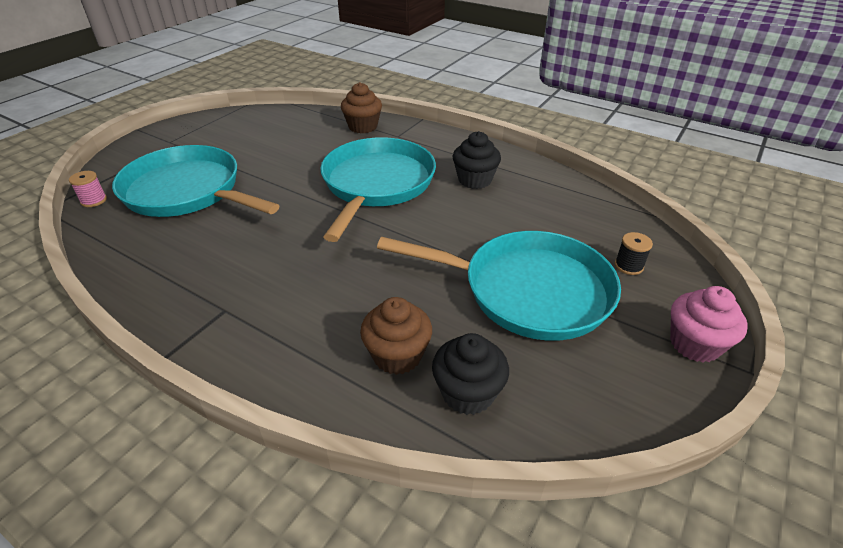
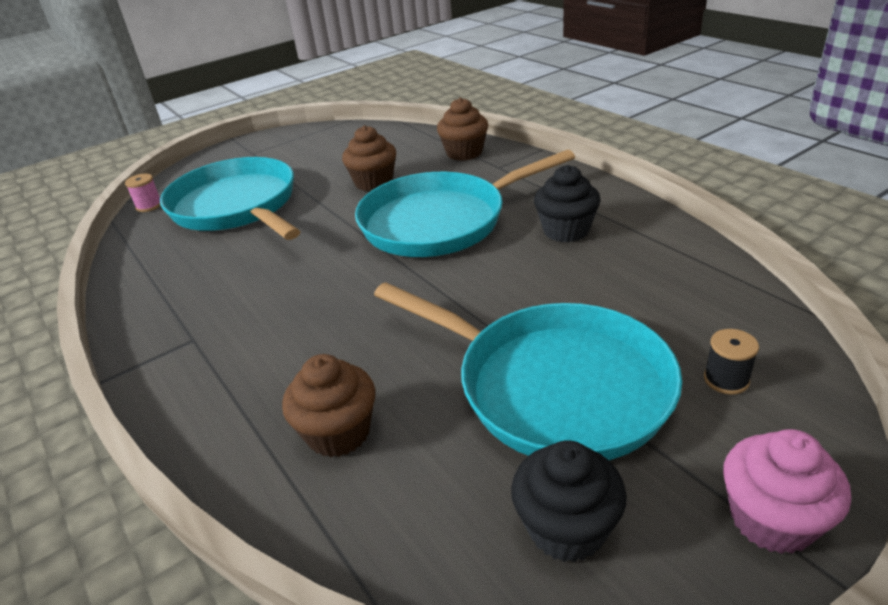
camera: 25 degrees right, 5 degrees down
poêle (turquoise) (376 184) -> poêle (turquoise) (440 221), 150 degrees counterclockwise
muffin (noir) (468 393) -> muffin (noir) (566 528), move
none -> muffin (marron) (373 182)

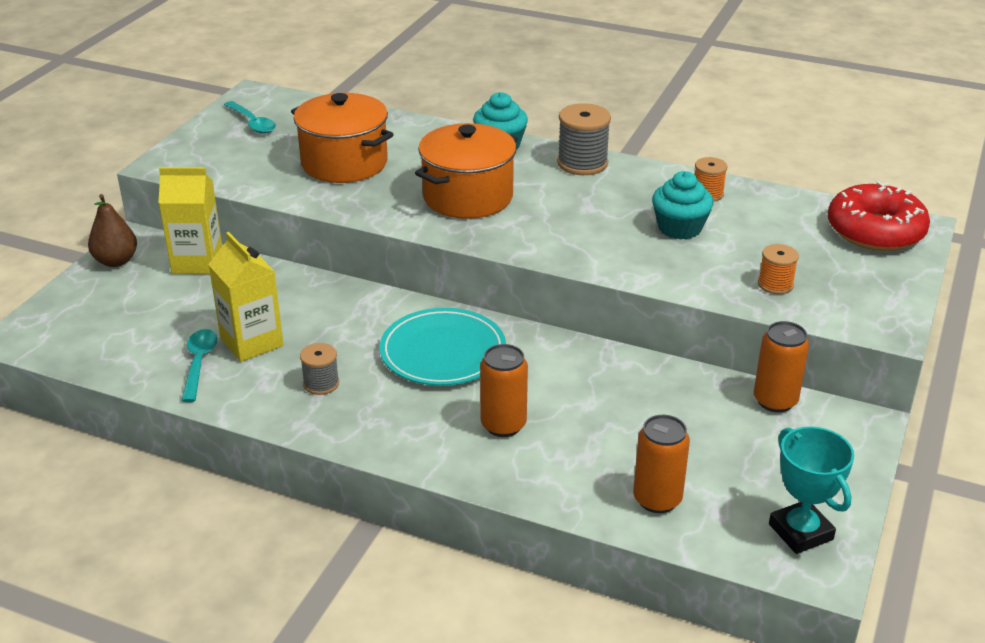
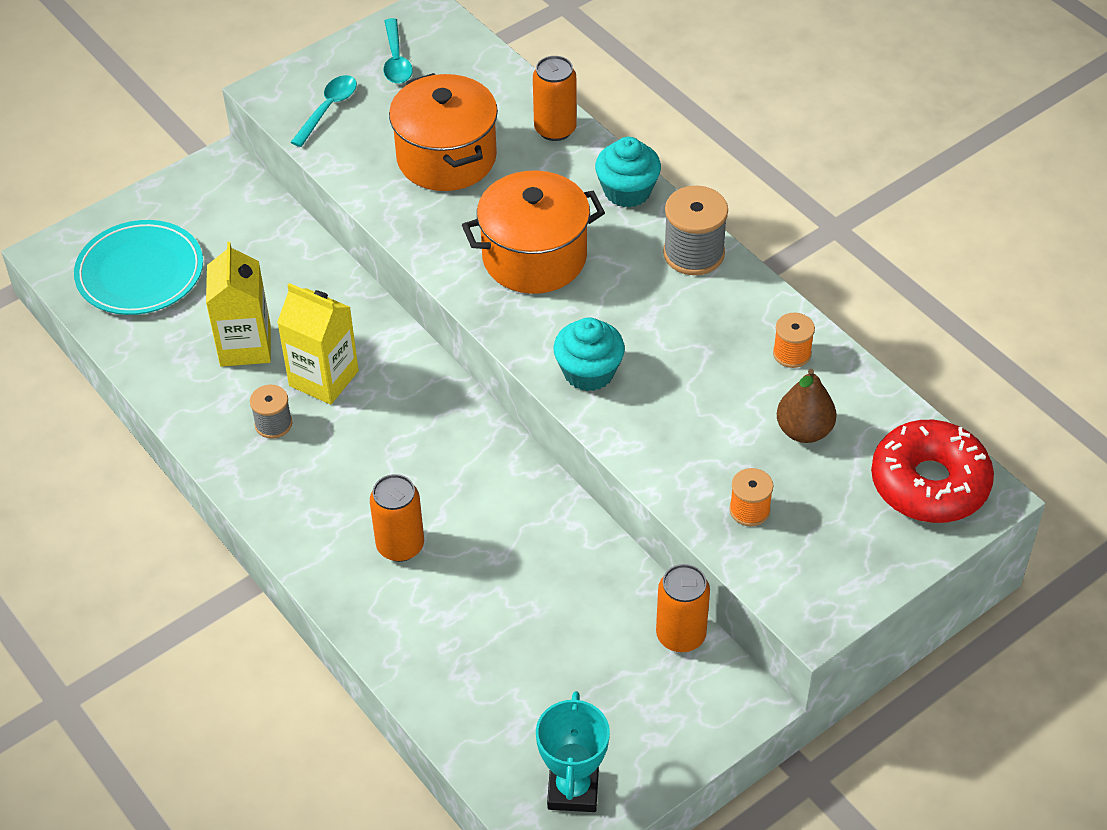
camera: 30 degrees right, 15 degrees up
poire (marron) (116 261) -> poire (marron) (804 431), move
brique de lait (jaune) (197 262) -> brique de lait (jaune) (324 378), move
cuillère (turquoise) (199 363) -> cuillère (turquoise) (328 109), move
assiette (turquoise) (443 352) -> assiette (turquoise) (140 272), move
canette (orange) (657 499) -> canette (orange) (555 129), move
muffin (turquoise) (679 228) -> muffin (turquoise) (589 372), move

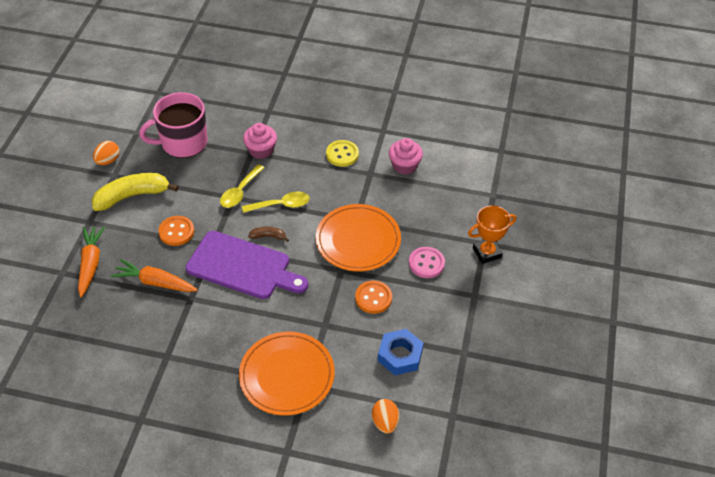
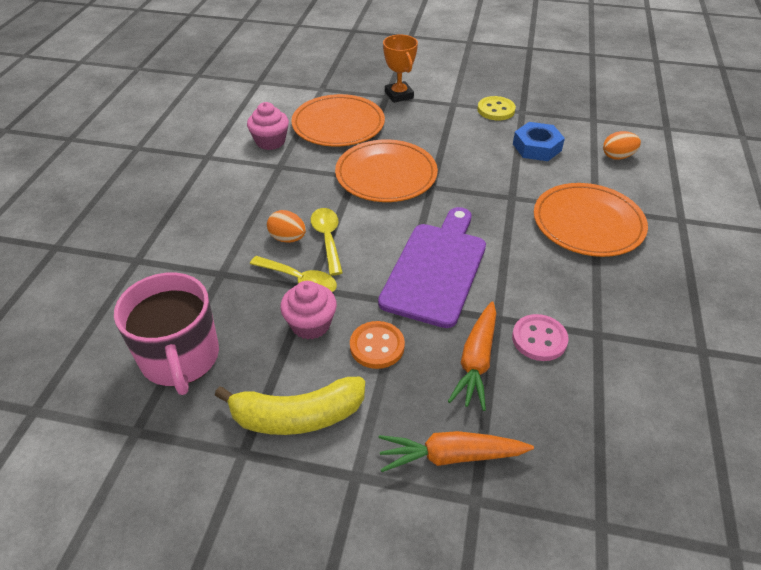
camera: 90 degrees left, 5 degrees down
banane (jaune) (132 196) -> banane (jaune) (297 416), 75 degrees counterclockwise
œuf (orange) (108 161) -> œuf (orange) (288 238), move
muffin (rose) (261 150) -> muffin (rose) (310 324), move
banane (marron) (268 236) -> none
bouton (jaune) (342 154) -> bouton (jaune) (496 110), move
bouton (orange) (373 298) -> none
bouton (rose) (426 263) -> bouton (rose) (539 339), move
none -> assiette (orange) (338 124)

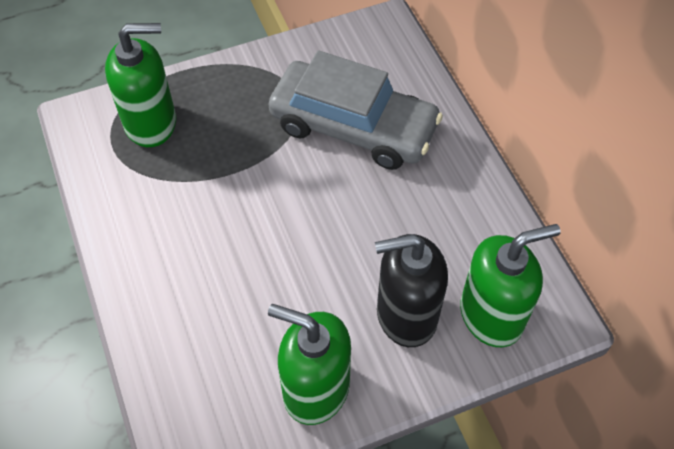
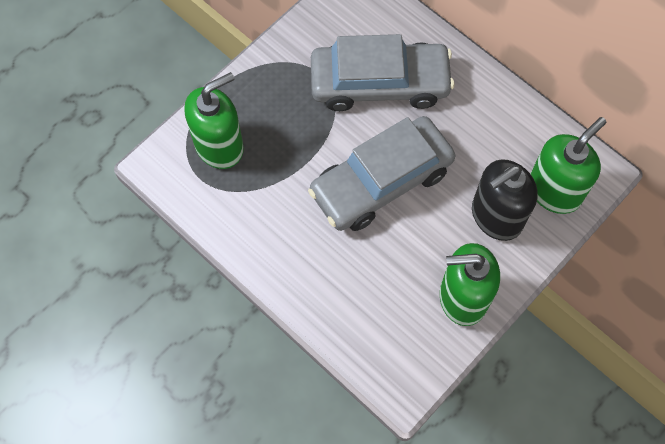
camera: 25 degrees left, 10 degrees up
none -> voiture (gris) (381 181)

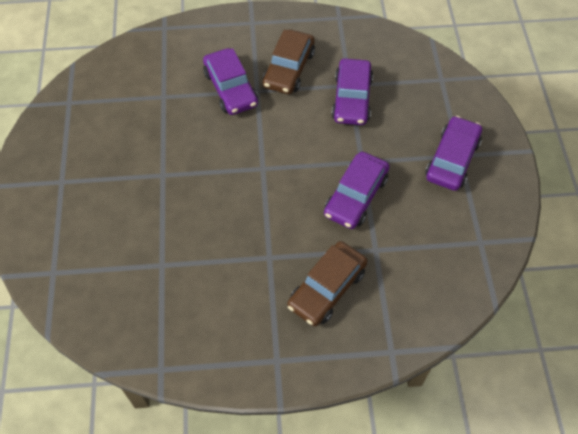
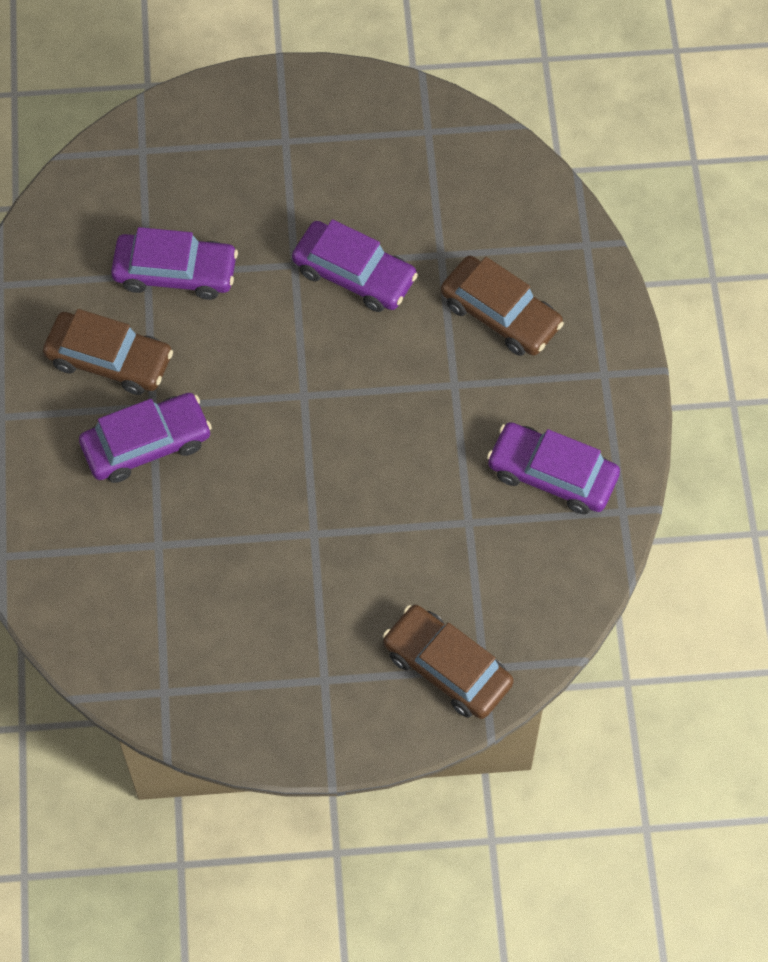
camera: 90 degrees left, 5 degrees up
voiture (violet) (452 159) -> voiture (violet) (552 475), move
none -> voiture (marron) (447 668)

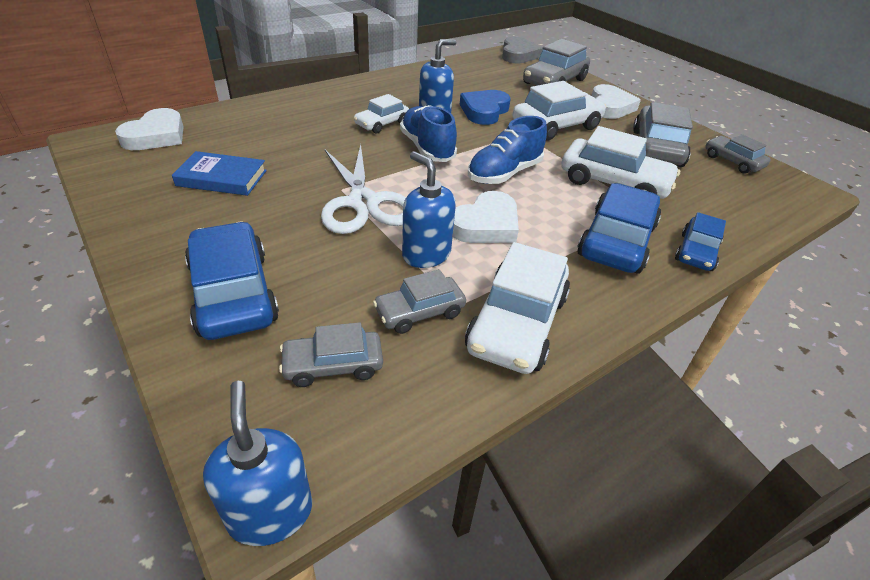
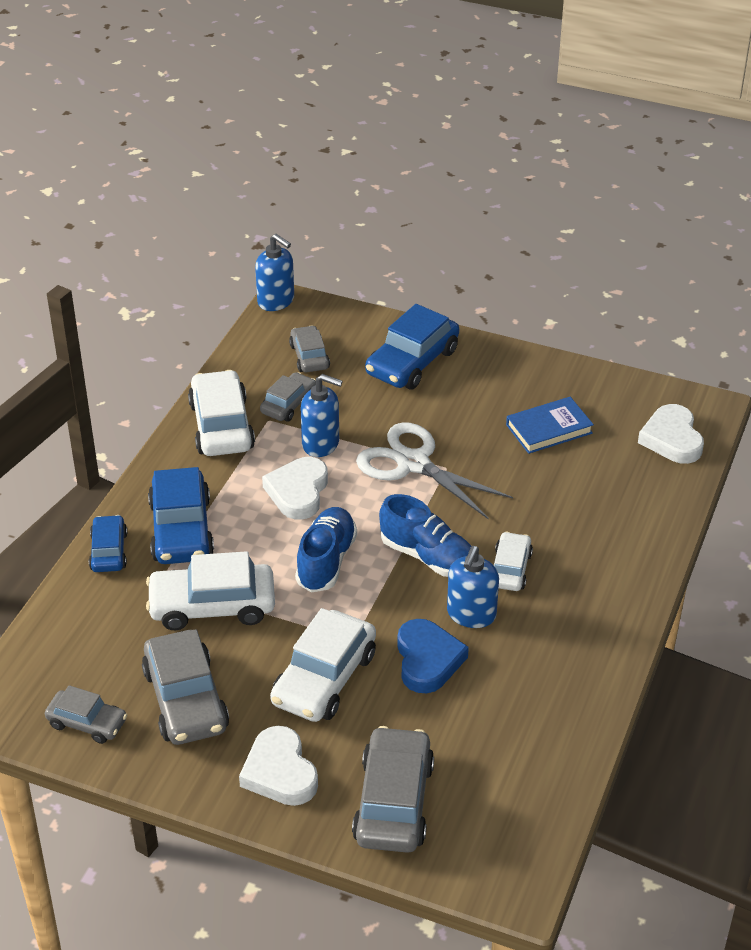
camera: 150 degrees right, 0 degrees up
voiture (bleu) (233 293) -> voiture (bleu) (412 362), 90 degrees clockwise
voiture (gris) (333 365) -> voiture (gris) (309 356), 60 degrees counterclockwise
cœur (gris) (518 55) -> none

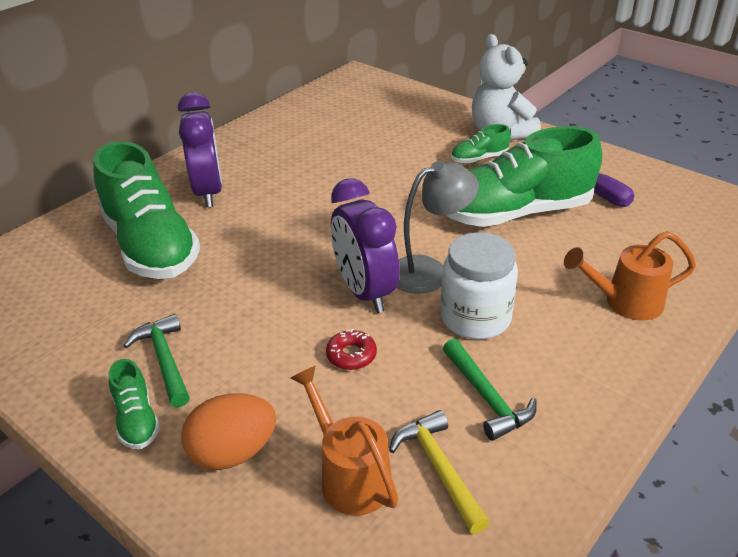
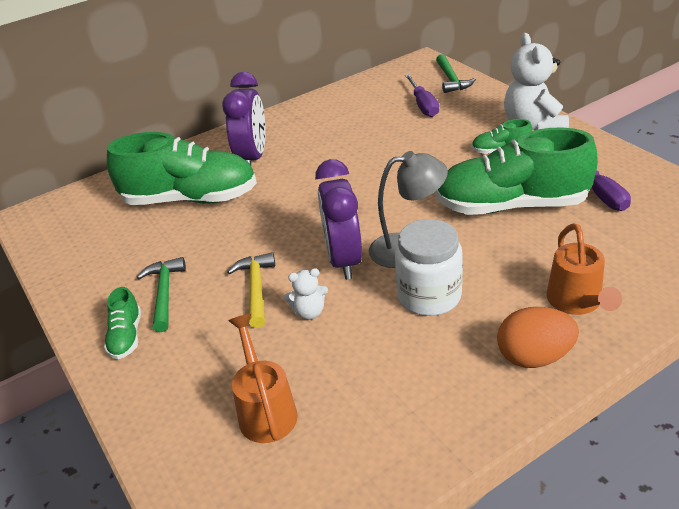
camera: 20 degrees right, 0 degrees up
chaussure (vert) (151 246) -> chaussure (vert) (190 199), 75 degrees counterclockwise
œuf (orange) (233 452) -> œuf (orange) (534 357), move
beignet (rouge) (351 355) -> ours en peluche (blanc) (309 312)
marteau (jaune) (439 469) -> marteau (jaune) (256 289), move
marteau (vert) (487 397) -> marteau (vert) (451 79), move
arrosoir (orange) (625 302) -> arrosoir (orange) (576 302), 105 degrees counterclockwise
none -> tournevis (violet) (423 105)

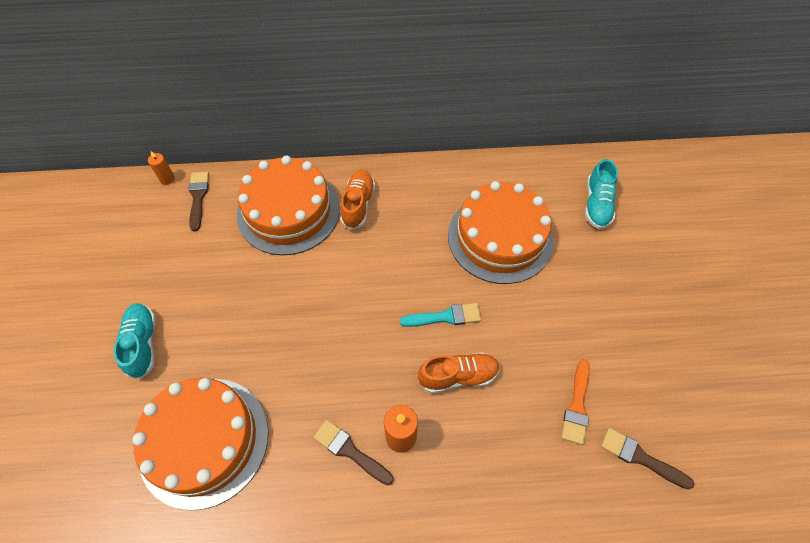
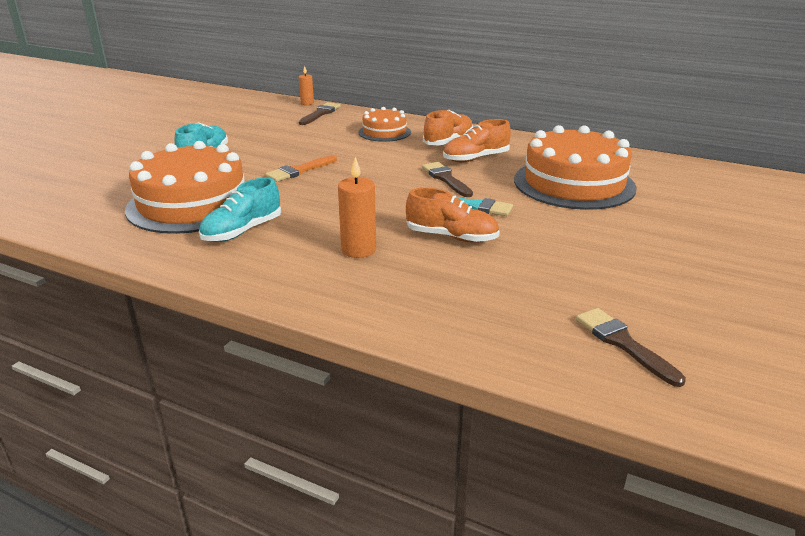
camera: 30 degrees right, 30 degrees down
gâteau (orange) (288 211) -> gâteau (orange) (384 132), x0.53
pinceau (marron) (350 451) -> pinceau (marron) (446 179), move
pinceau (orange) (577 406) -> pinceau (orange) (299 170), move
chaussure (turquoise) (597 205) -> chaussure (turquoise) (242 231), move
none -> chaussure (orange) (475 158)

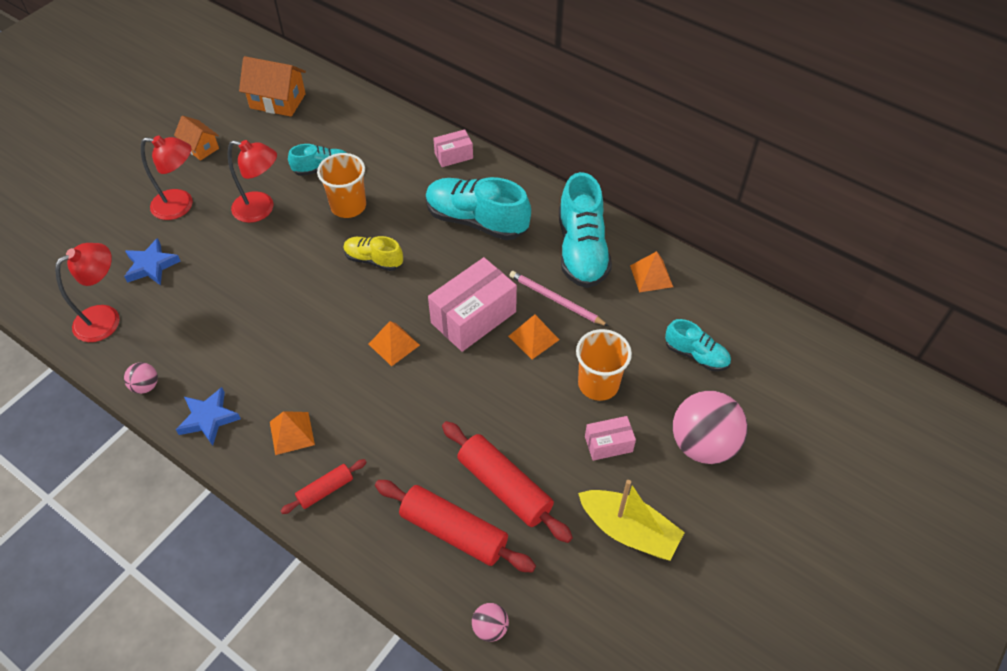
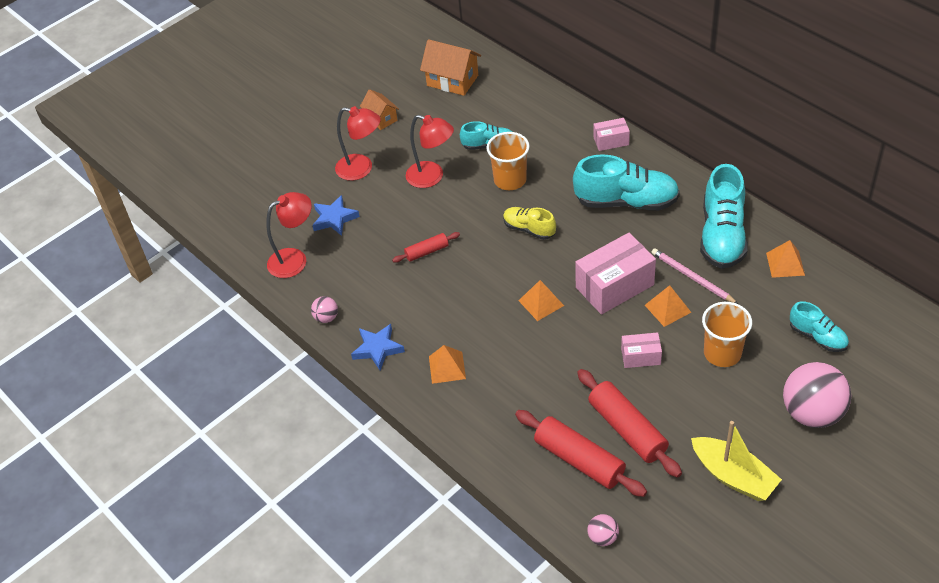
camera: 15 degrees right, 5 degrees down
rouleau à pâtisserie (rouge) (325 490) -> rouleau à pâtisserie (rouge) (427 252), move
chaussure (turquoise) (476 221) -> chaussure (turquoise) (626 202), 150 degrees clockwise
boîte (rose) (608 444) -> boîte (rose) (641 357), move

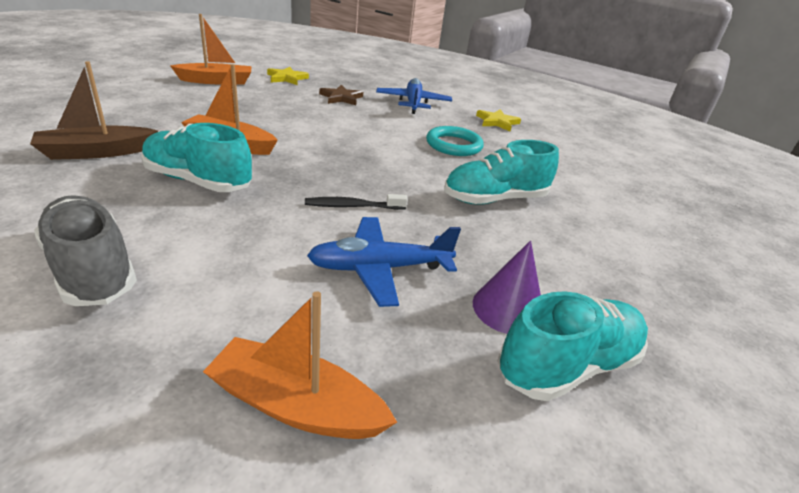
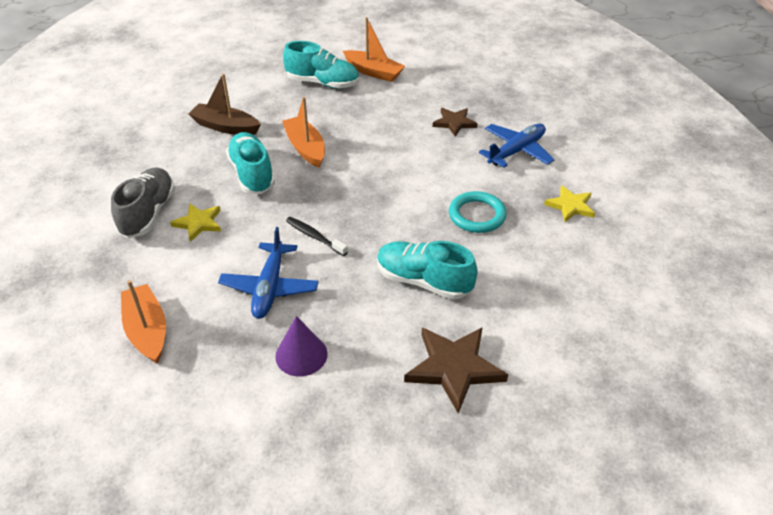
camera: 50 degrees right, 10 degrees up
étoile (jaune) (287 78) -> étoile (jaune) (198 223), move
avion (bleu) (379 268) -> avion (bleu) (269 288), 120 degrees counterclockwise
chaussure (turquoise) (567 366) -> chaussure (turquoise) (322 83), move
none -> étoile (marron) (454 368)

